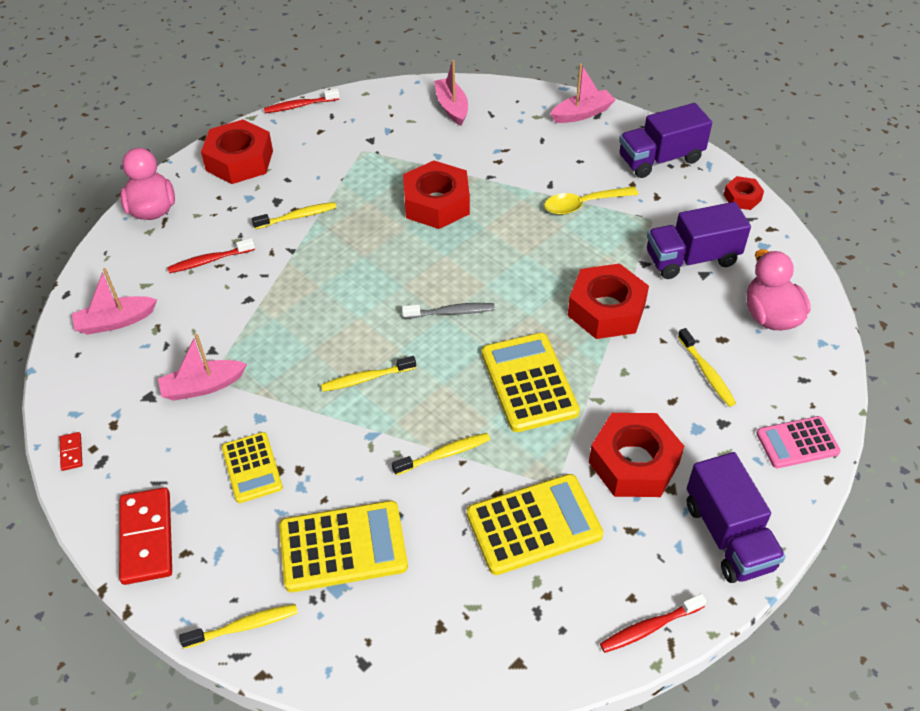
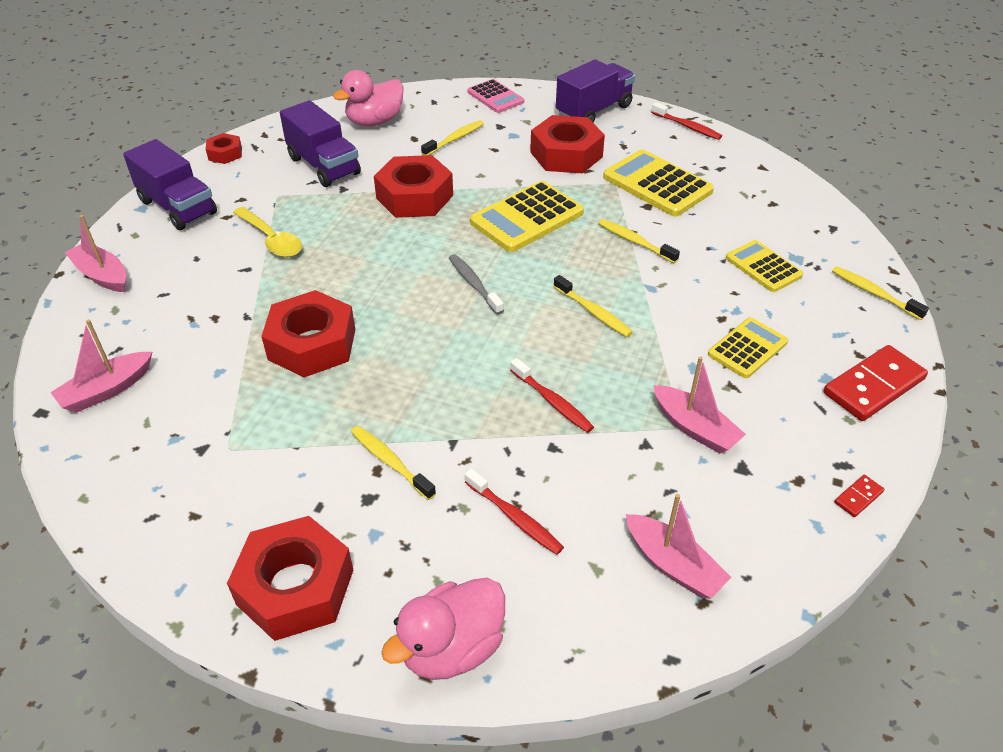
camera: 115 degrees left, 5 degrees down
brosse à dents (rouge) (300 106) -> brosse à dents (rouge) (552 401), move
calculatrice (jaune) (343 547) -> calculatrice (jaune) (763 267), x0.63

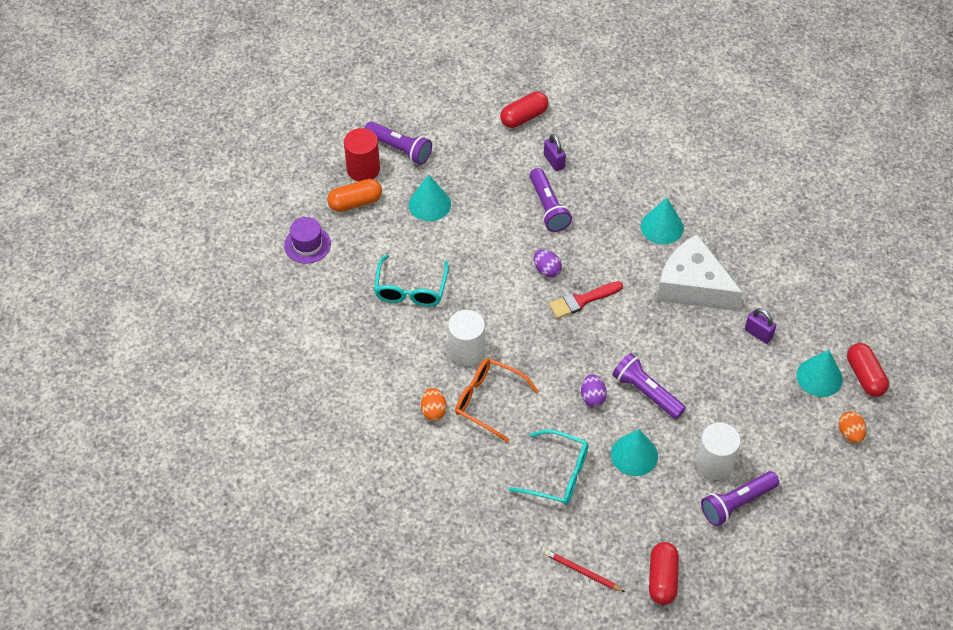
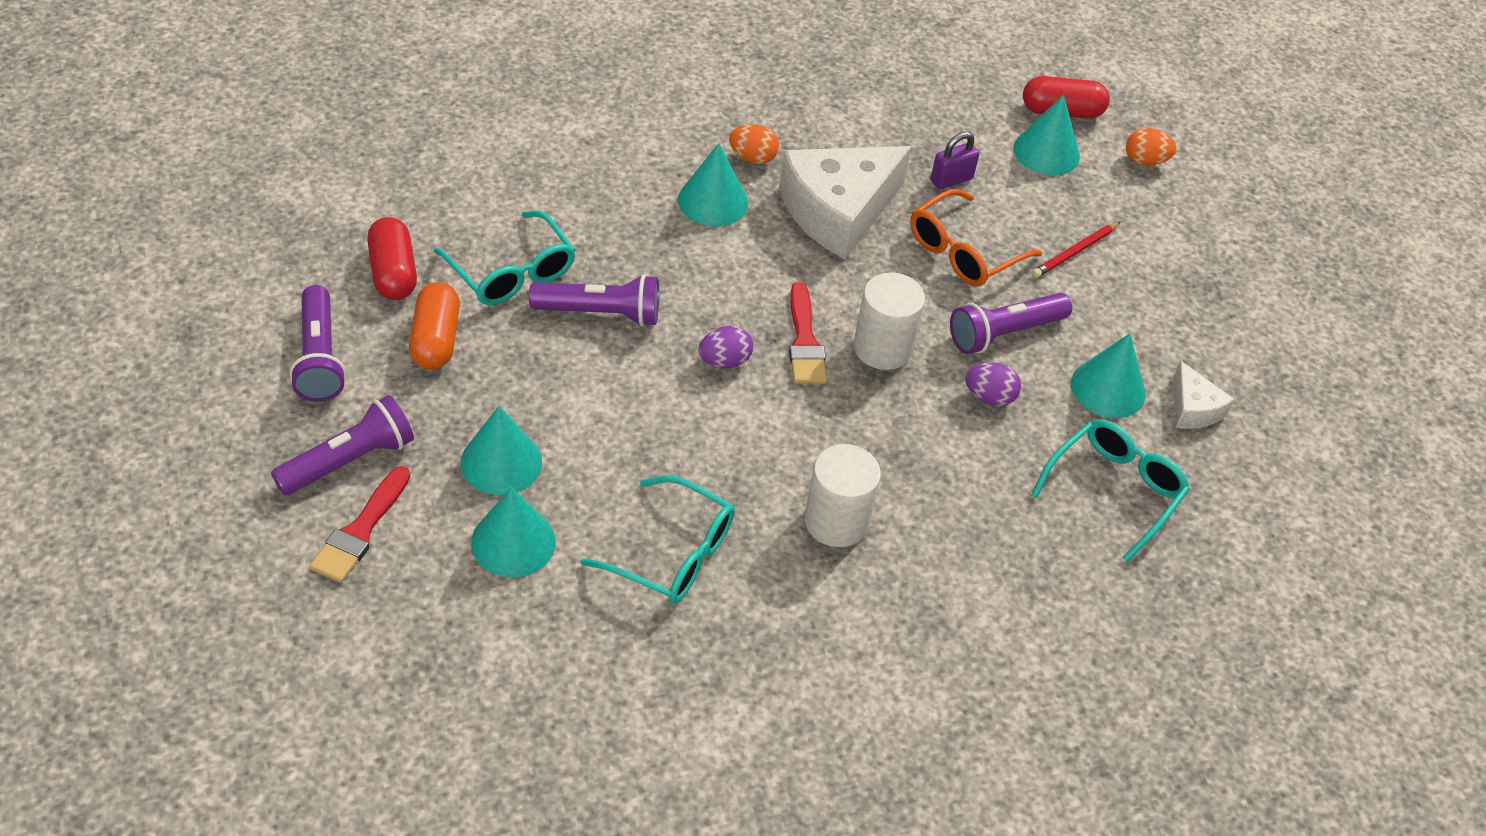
camera: 75 degrees left, 5 degrees down
chapeau (violet) (307 244) -> none
gélule (orange) (355 202) -> gélule (orange) (435 339), move
cylindre (rouge) (363 169) -> pinceau (rouge) (360 530)
œuf (orange) (433 411) -> œuf (orange) (752 158), move
lunettes (orange) (489 401) -> lunettes (orange) (964 251), move
cadenas (violet) (554 161) -> lunettes (turquoise) (511 271)
crayon (rouge) (582 572) -> crayon (rouge) (1075 252), move
gélule (rouge) (662 579) -> none
cylindre (blanc) (714 463) -> cylindre (blanc) (882 348), move
lampe de poche (violet) (736 503) -> lampe de poche (violet) (319 358), move
none -> cône (turquoise) (513 542)
none -> fromage (blanc) (1193 409)

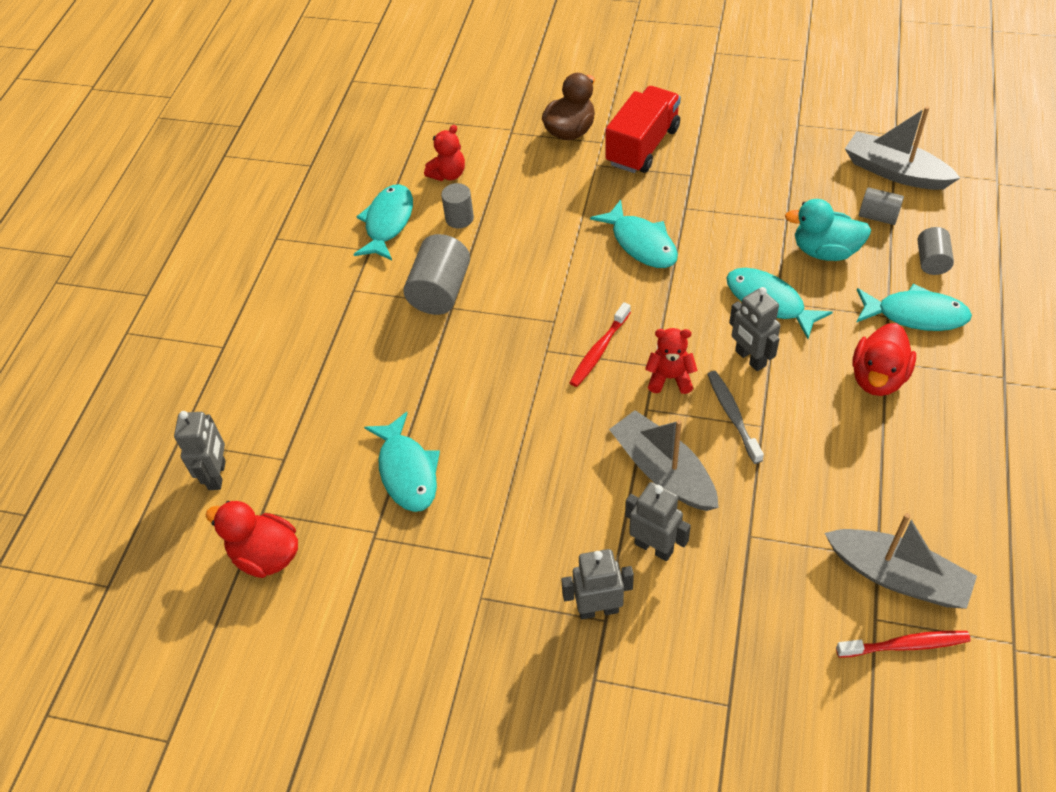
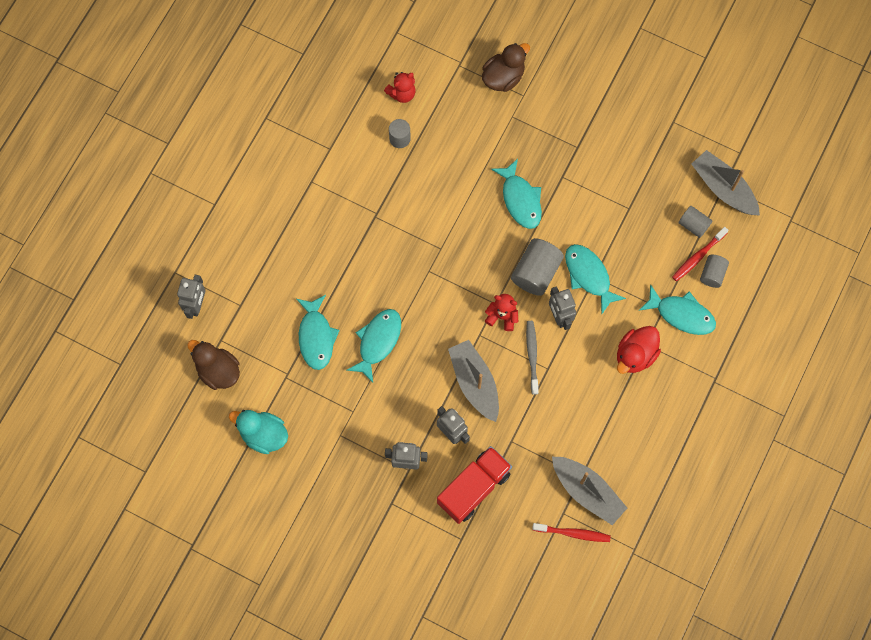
camera: 10 degrees right, 20 degrees up
canard (rouge) (266 555) -> canard (marron) (218 371)
poisson (turquoise) (388 223) -> poisson (turquoise) (378 342), move
cylindre (gris) (440 291) -> cylindre (gris) (536 272), move
brosse à dents (rouge) (599 350) -> brosse à dents (rouge) (698 256), move
camion (rouge) (642 146) -> camion (rouge) (474 488), move
canard (turquoise) (825 251) -> canard (turquoise) (263 435), move

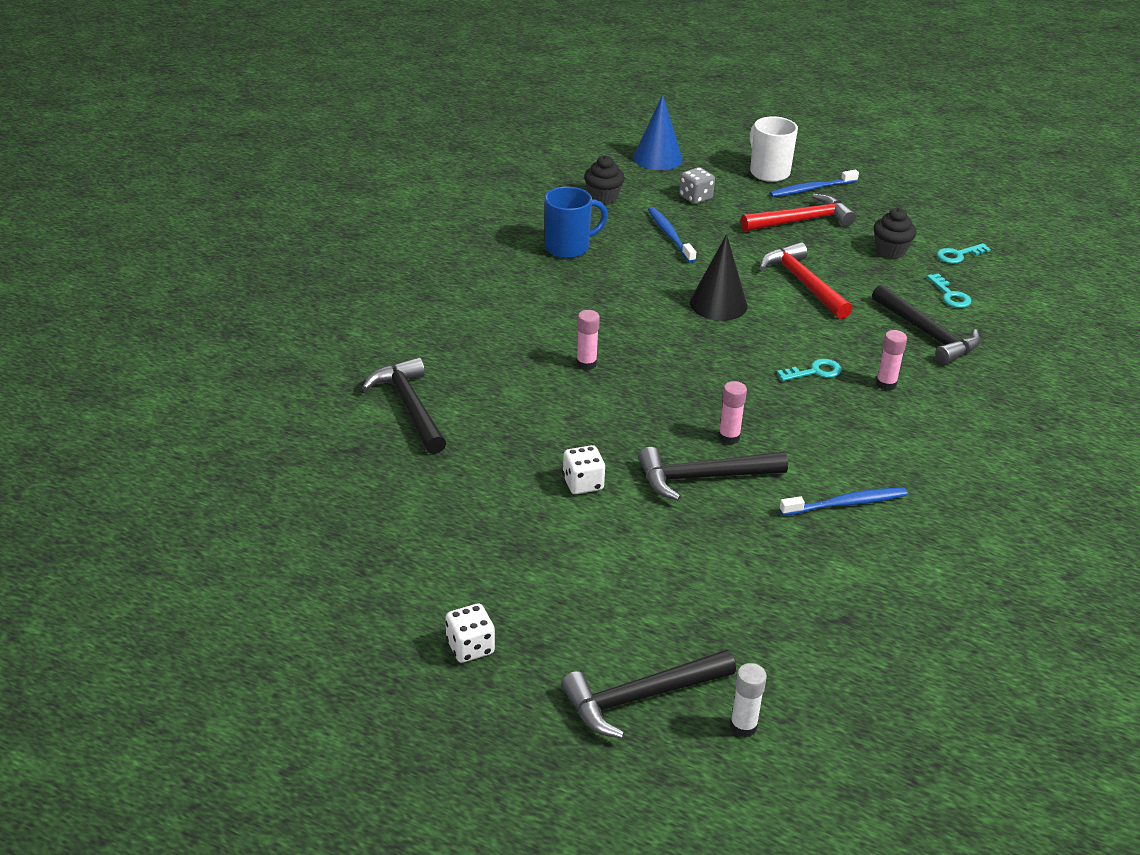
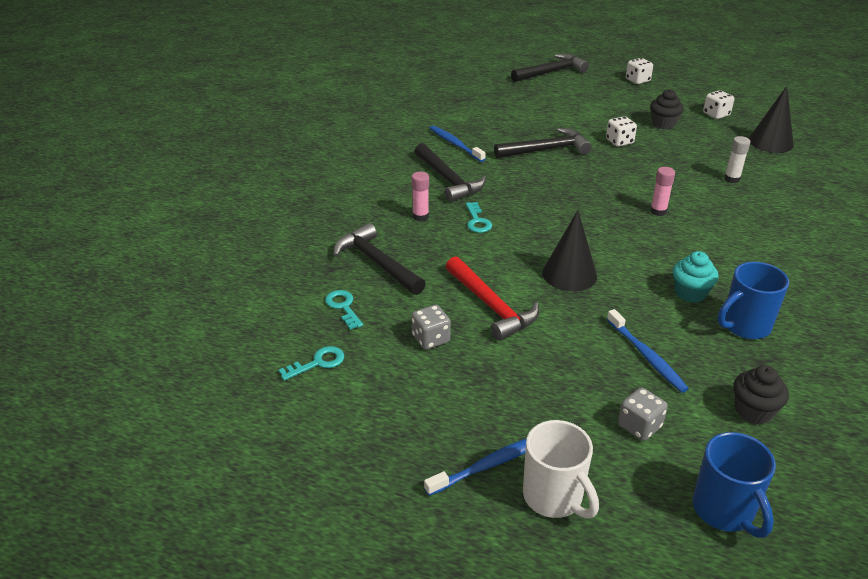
camera: 175 degrees right, 0 degrees up
marteau (noir) (410 407) -> marteau (noir) (448 180), move
cône (bleu) (657 158) -> tasse (bleu) (724 511)
bâton de colle (rose) (729 437) -> none
bâton de colle (blanc) (743 726) -> bâton de colle (blanc) (731 179), move
marteau (rouge) (801 221) -> none
clé (turquoise) (814 372) -> clé (turquoise) (477 221), 75 degrees counterclockwise
brosse à dents (bleu) (846 503) -> brosse à dents (bleu) (455 144), 75 degrees clockwise
muffin (noir) (890 251) -> muffin (noir) (663 124), move
none -> dé (gris) (431 339)
none -> muffin (turquoise) (690 293)
none -> dé (blanc) (716 114)
none -> cône (noir) (770 142)

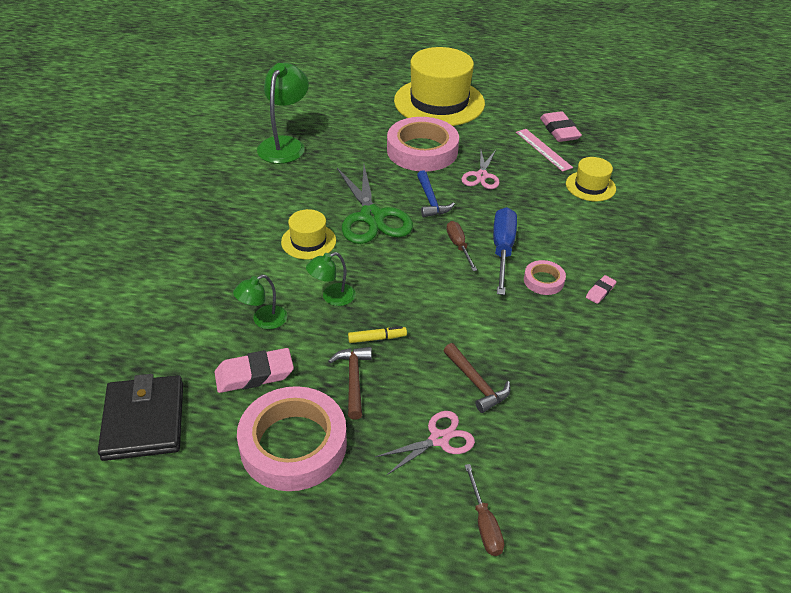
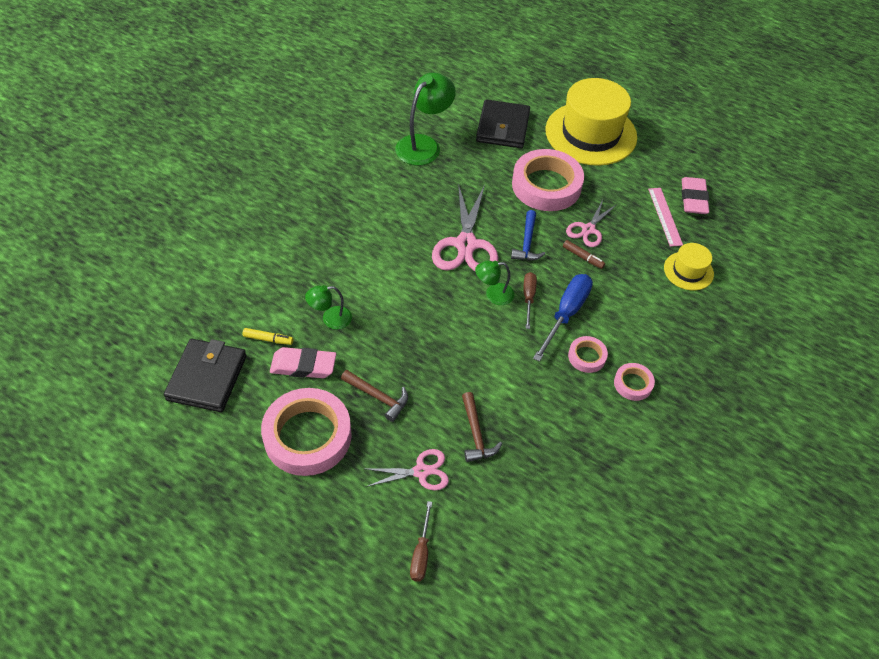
camera: 20 degrees right, 10 degrees up
chapeau (jaune) (308 241) -> none
lampe (vert) (332 297) -> lampe (vert) (493 295), move
marteau (marron) (353 380) -> marteau (marron) (378 397), 105 degrees clockwise
ciseaux (vert) (372 217) -> ciseaux (rose) (466 244)
feutre (jaune) (377 338) -> feutre (jaune) (268 339), move
gomme (rose) (600 291) -> ruban adhésif (rose) (633 384)
none -> portefeuille (noir) (503 127)
none -> feutre (marron) (583 257)

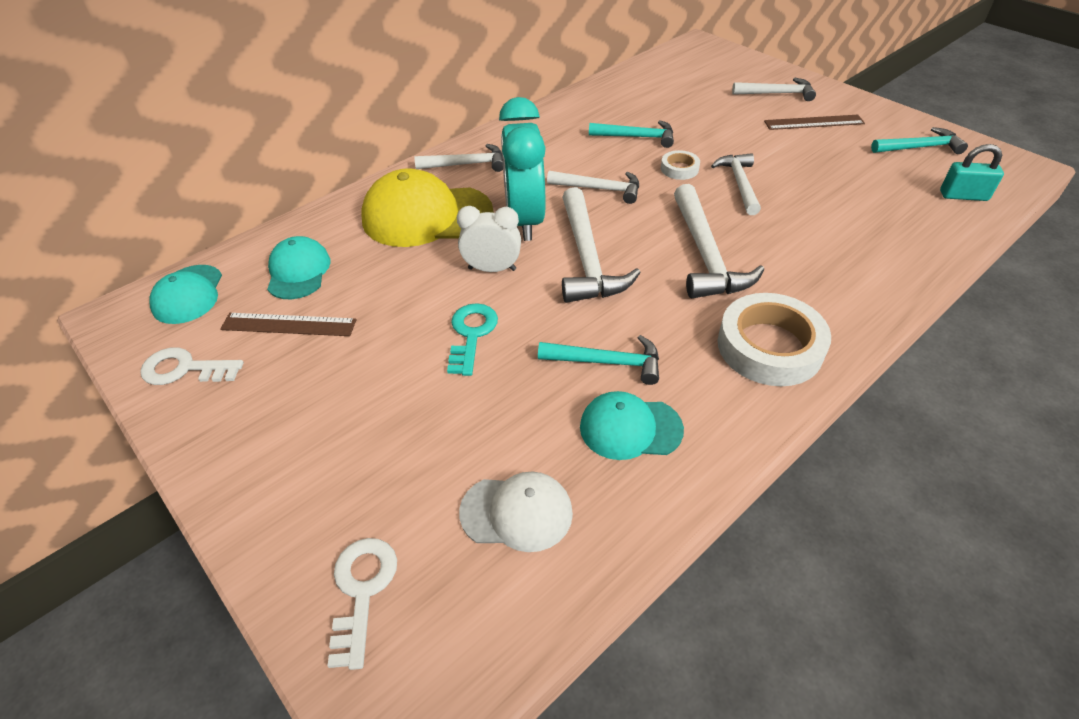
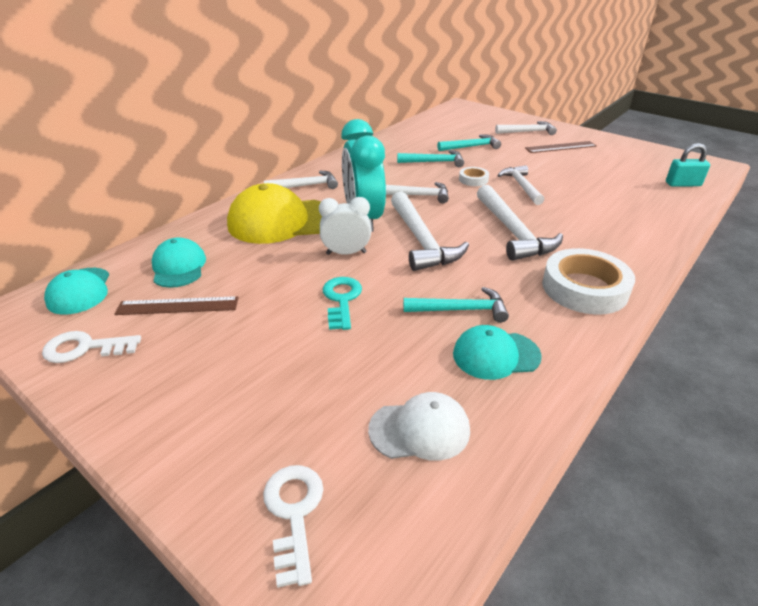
camera: 10 degrees left, 10 degrees down
marteau (turquoise) (919 147) -> marteau (turquoise) (471 147), move

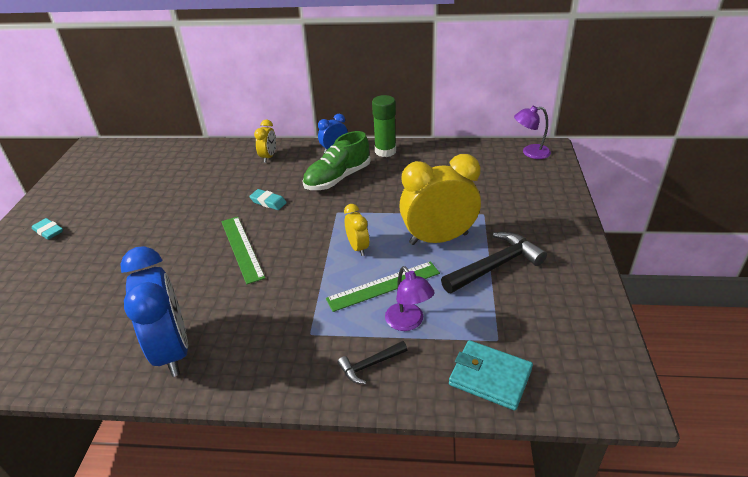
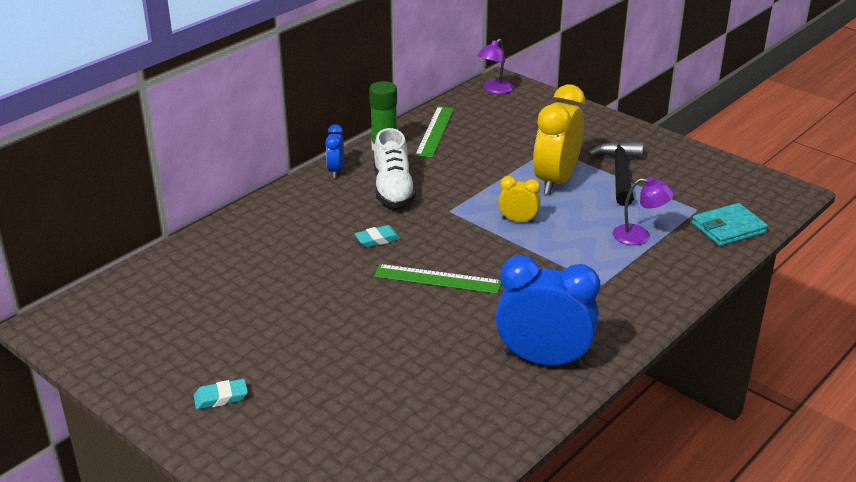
camera: 55 degrees left, 5 degrees down
réveil (jaune) (268 157) -> none
chaussure (vert) (337 178) -> chaussure (blanc) (393 189)
règle (vert) (383 286) -> règle (vert) (435 131), move
marteau (noir) (370 365) -> none

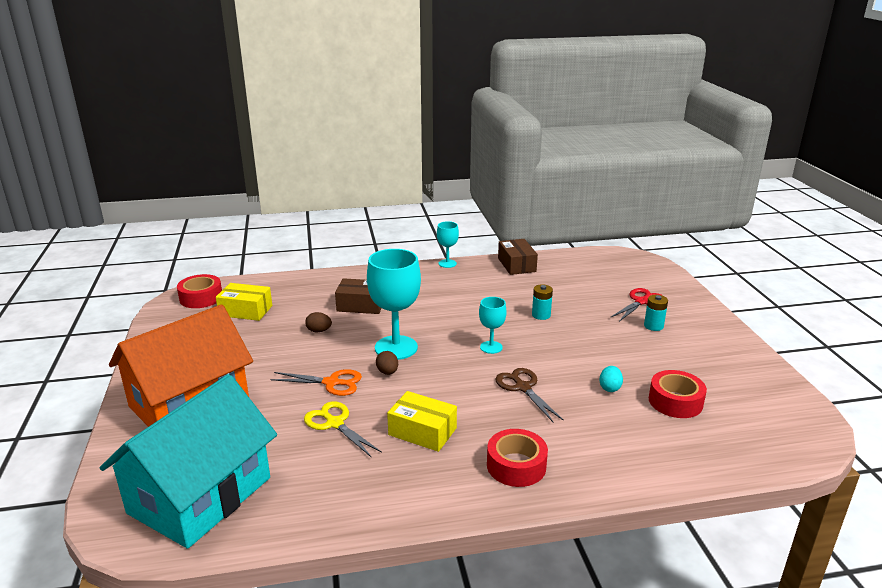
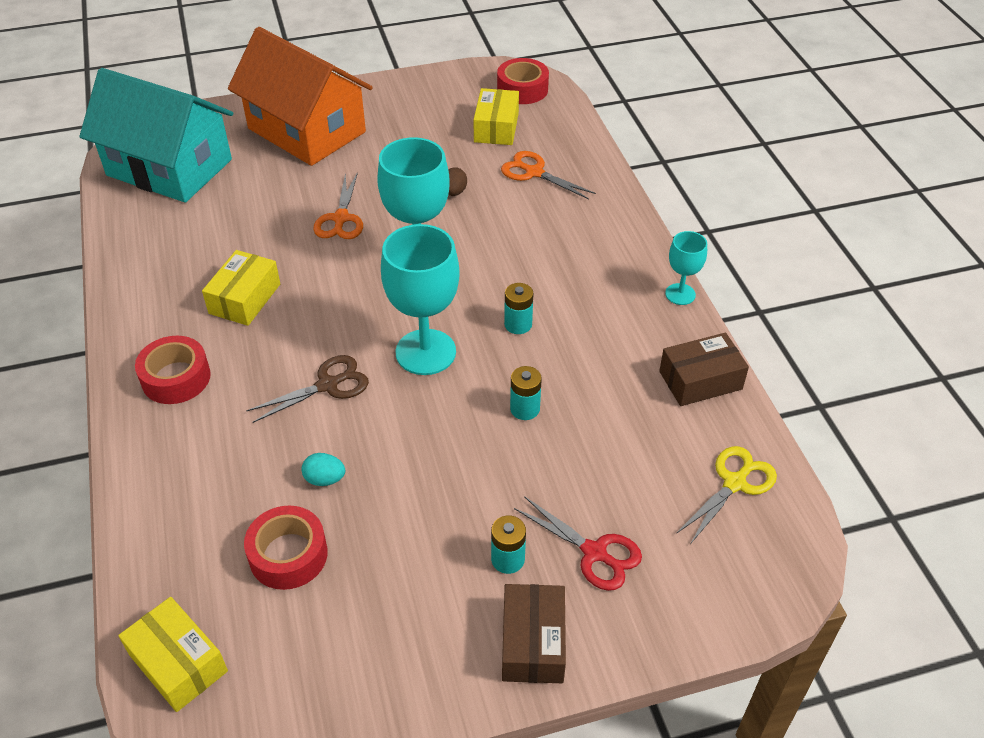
camera: 85 degrees right, 20 degrees up
ciseaux (jaune) (335 423) -> ciseaux (jaune) (735 483), move
boîte (marron) (361 305) -> boîte (marron) (533 643), move
œuf (marron) (387 372) -> none
verre à pied (turquoise) (491 347) -> verre à pied (turquoise) (425 352), x1.91
none -> boîte (jaune) (178 663)
none -> ciseaux (orange) (534 172)
none -> pile (turquoise) (518 324)

